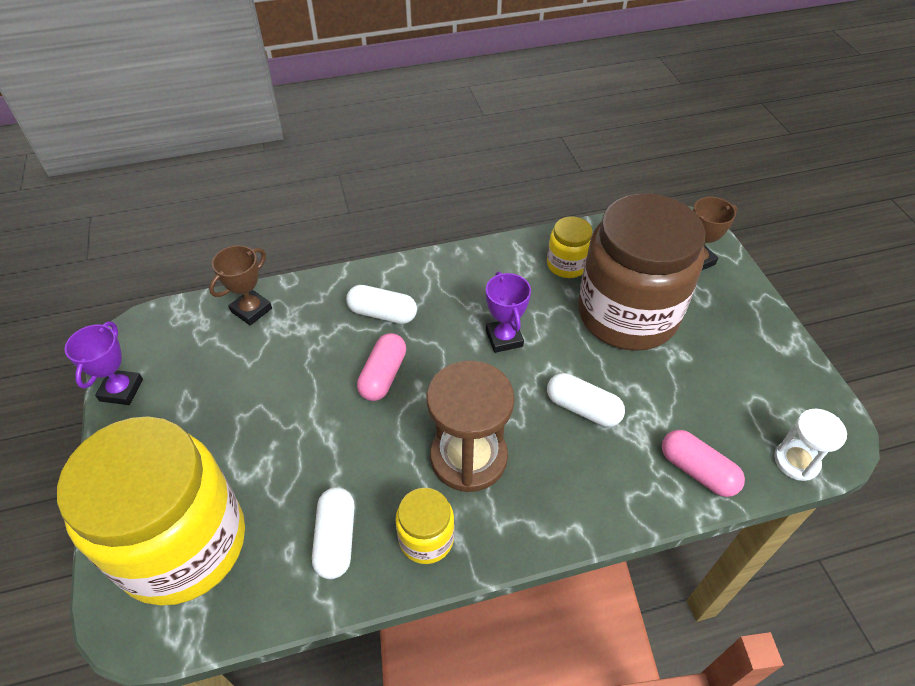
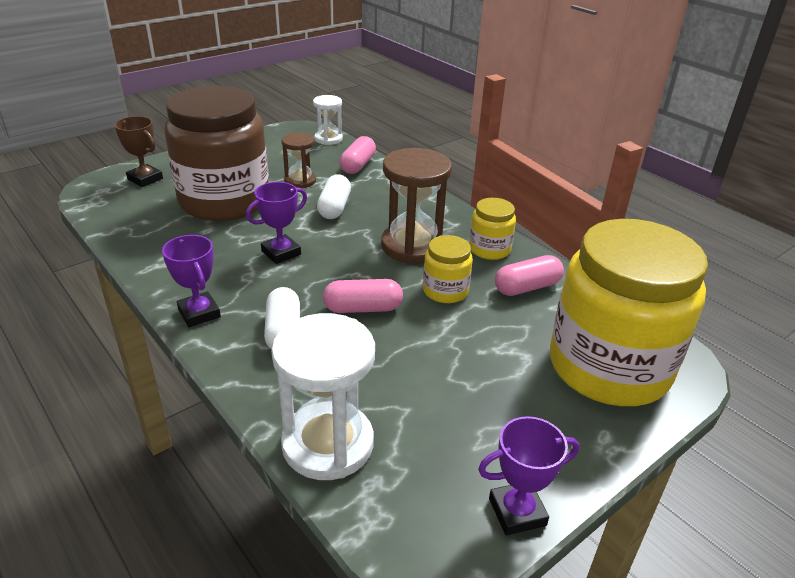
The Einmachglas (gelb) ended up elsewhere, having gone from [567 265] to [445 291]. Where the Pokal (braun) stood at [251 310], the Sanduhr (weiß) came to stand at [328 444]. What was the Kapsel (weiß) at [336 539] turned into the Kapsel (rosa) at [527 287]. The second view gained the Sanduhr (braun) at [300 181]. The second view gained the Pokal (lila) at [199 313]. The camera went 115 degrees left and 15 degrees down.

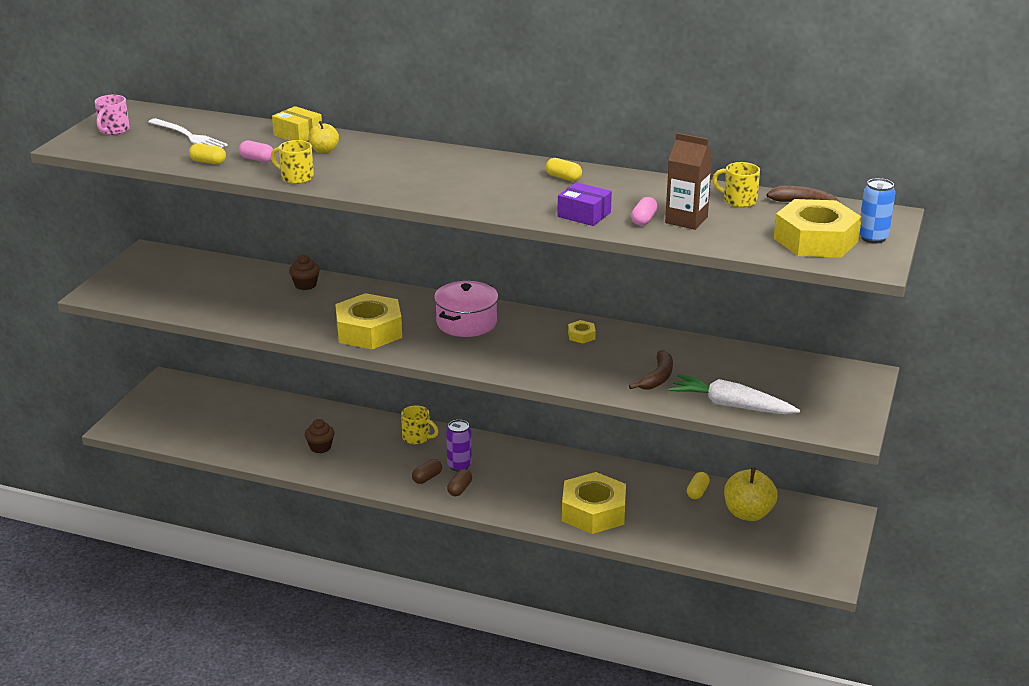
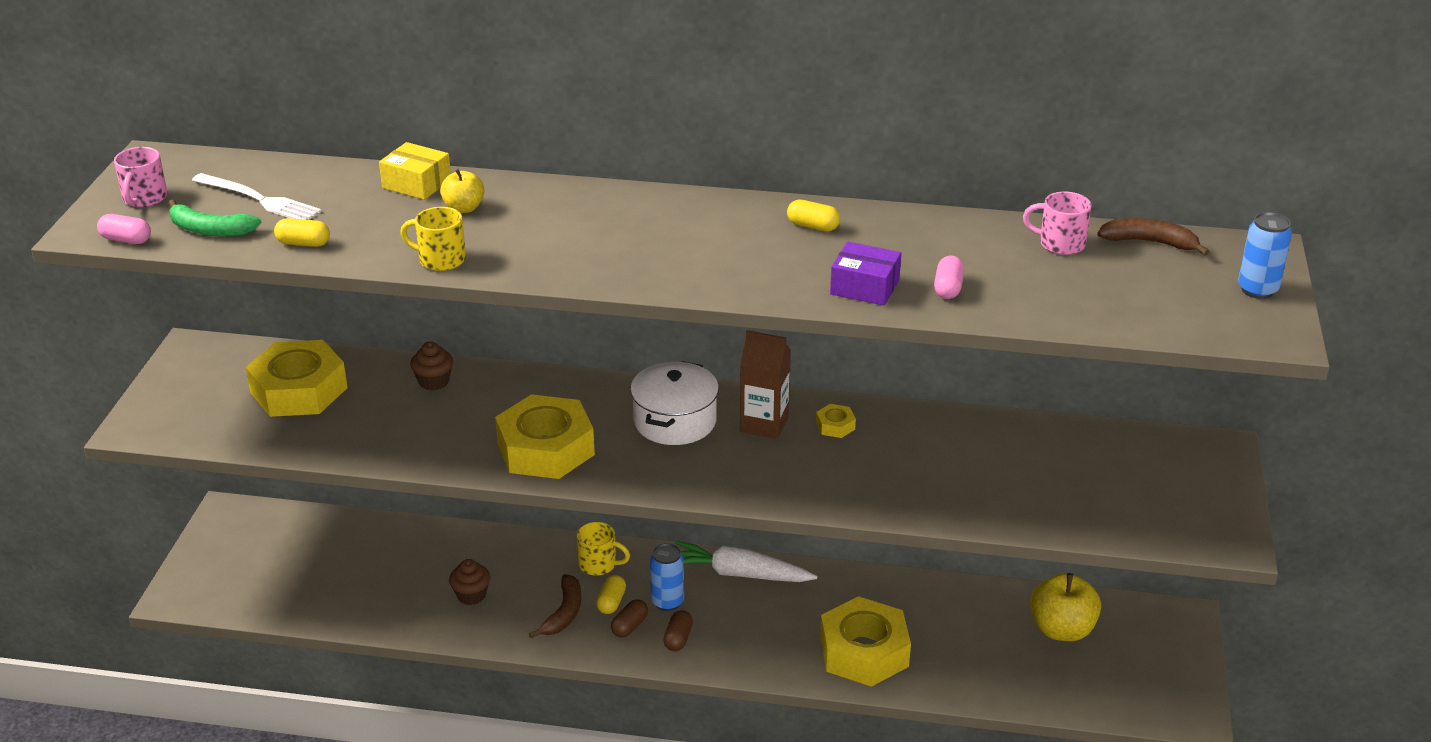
The Getränkekarton (braun) ended up elsewhere, having gone from [686 220] to [764 424]. The Kapsel (rosa) ended up elsewhere, having gone from [257 159] to [126 240]. What was the Tasse (gelb) at [738 200] turned into the Tasse (rosa) at [1060 244]. The Sechskantmutter (gelb) ended up elsewhere, having gone from [816 240] to [299 390]. What was the Kochtopf (rosa) at [466 323] turned into the Kochtopf (weiß) at [675 421]. The Banane (braun) ended up elsewhere, having gone from [657 377] to [564 613]. The Karotte (weiß) ended up elsewhere, having gone from [731 405] to [739 574]. What was the Dose (lila) at [459 465] turned into the Dose (blau) at [667 602]. The Kapsel (gelb) ended up elsewhere, having gone from [697 492] to [611 602]. The second view gained the Banane (grün) at [210 230]. The camera went 10 degrees left and 5 degrees up.

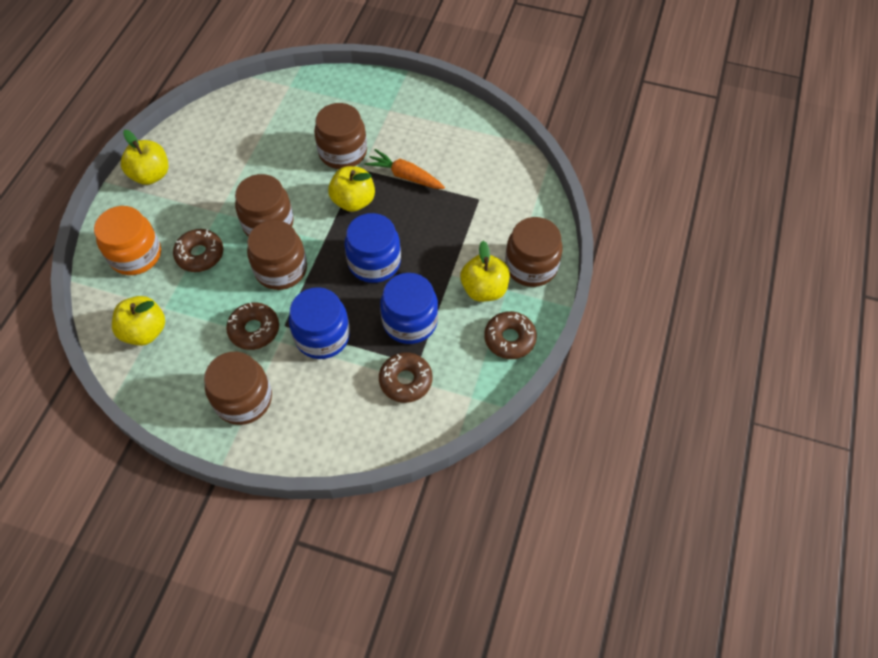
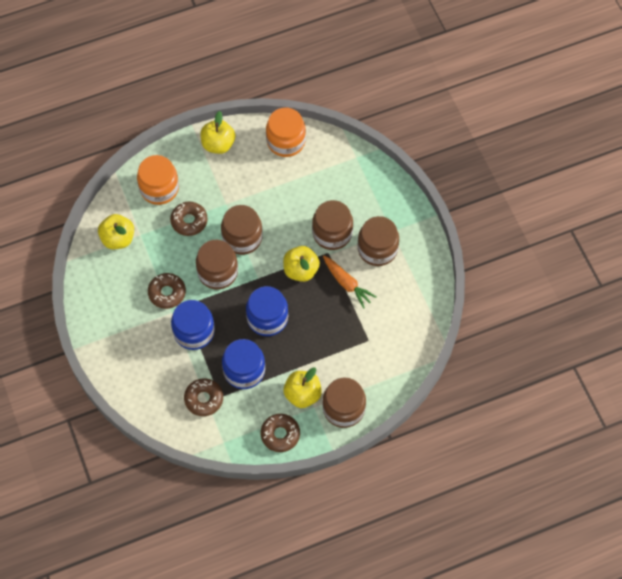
The Karotte (orange) at [405 176] ended up facing another way, 150 degrees clockwise from before. The Einmachglas (braun) ended up elsewhere, having gone from [243 399] to [377 249]. The second view gained the Einmachglas (orange) at [286 141]. The camera went 50 degrees right and 5 degrees up.

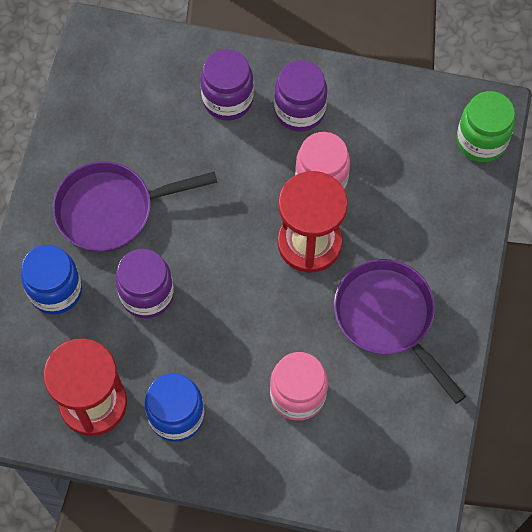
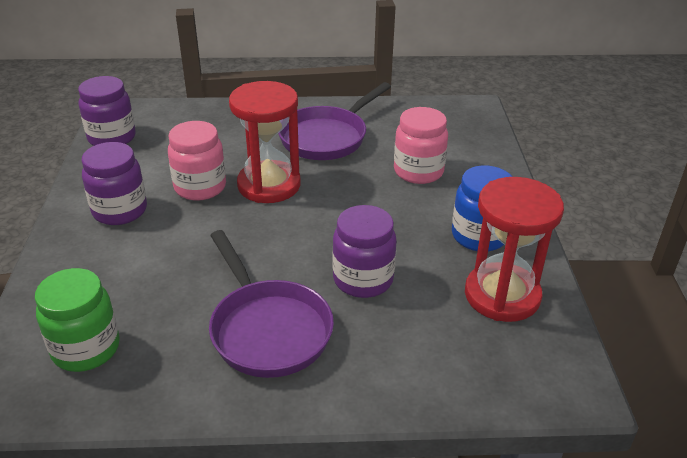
The Einmachglas (lila) ended up elsewhere, having gone from [227 100] to [112 138]. The Einmachglas (grün) ended up elsewhere, having gone from [481 141] to [86 349]. The second view lost the Einmachglas (blau) at [56 291]. The camera went 105 degrees left and 30 degrees down.

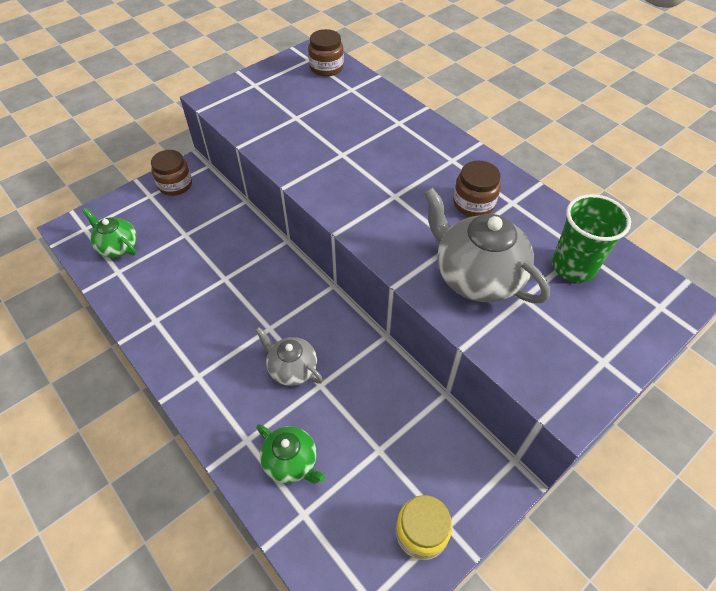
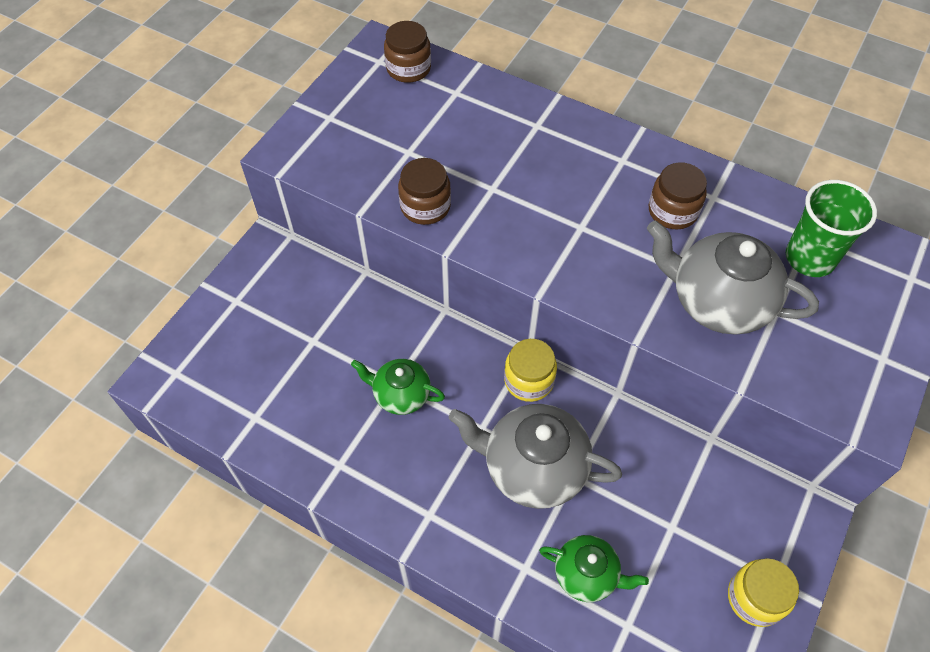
The Einmachglas (braun) ended up elsewhere, having gone from [175 185] to [425 206]. The Teekanne (grün) ended up elsewhere, having gone from [118 247] to [401 395]. The size of the Teekanne (grau) at [292 368] changed by a factor of 1.71. The second view gained the Einmachglas (gelb) at [529 380]. The camera went 20 degrees left and 5 degrees up.

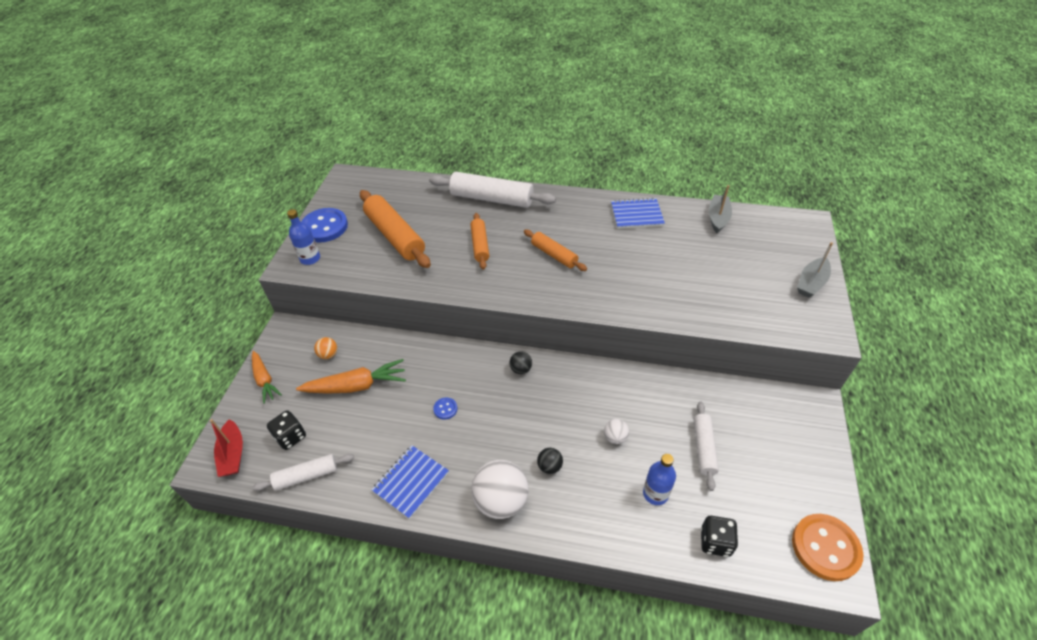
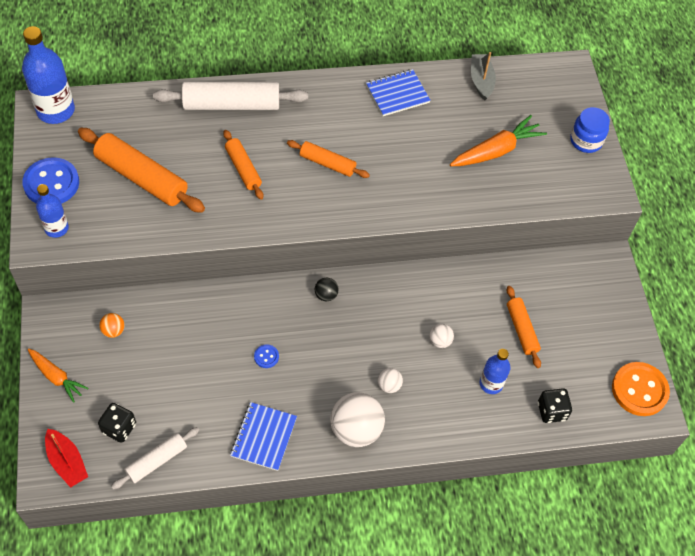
Where the Boot (grau) stood at [811 283], the Einmachglas (blau) came to stand at [586 141]. The Karotte (orange) ended up elsewhere, having gone from [356 386] to [496 150]. What was the Nudelholz (weiß) at [703 448] turned into the Nudelholz (orange) at [521 330]. What was the Ball (schwarz) at [549 466] turned into the Ball (weiß) at [389 385]. The second view gained the Flasche (blau) at [55 110]. The camera went 25 degrees left and 10 degrees up.

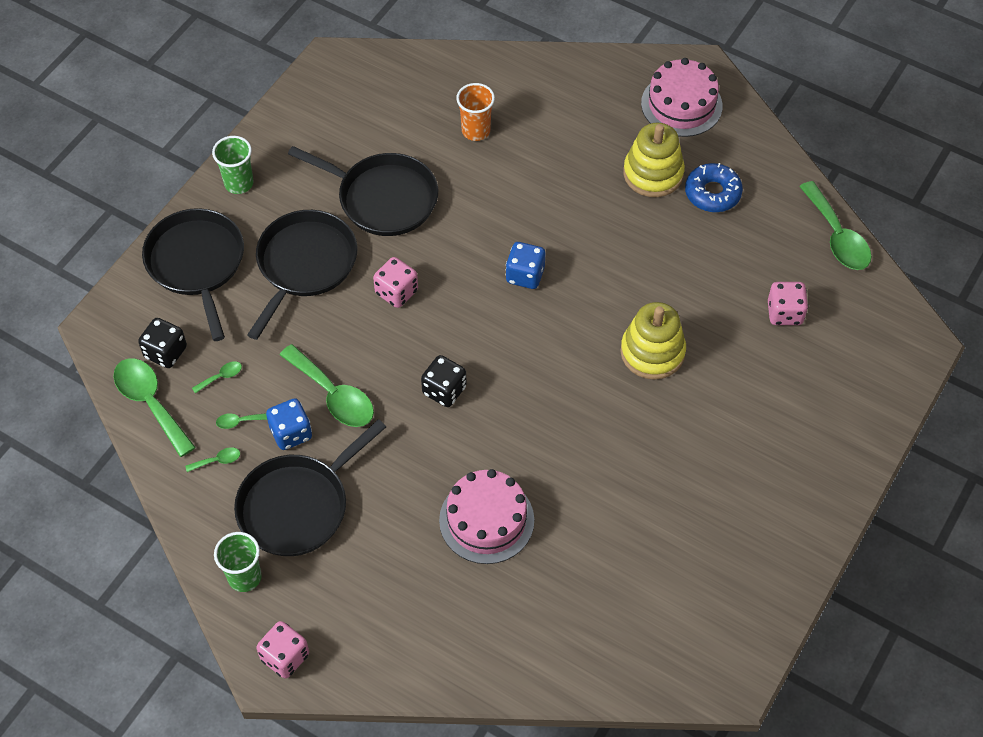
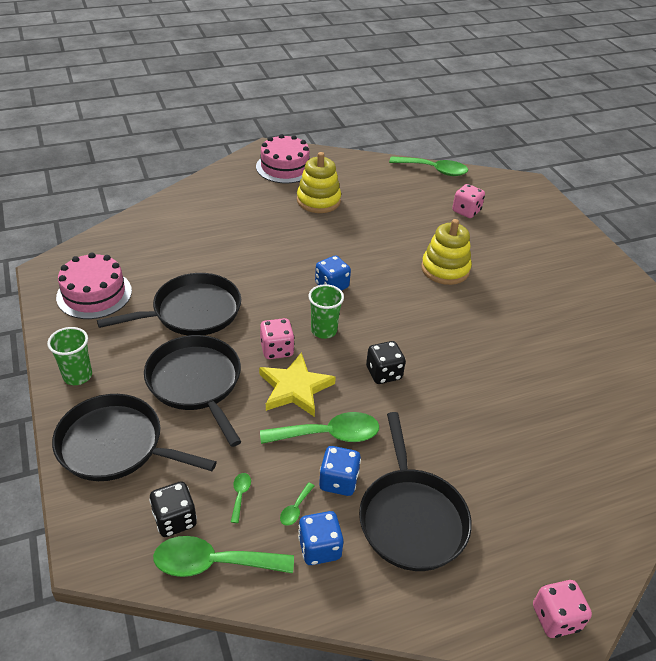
The second view lost the Becher (orange) at [476 131]. The second view lost the Donut (blau) at [712 193]. Where the Löffel (grün) stood at [217 461], the Spielwürfel (blau) came to stand at [319 548]. The Kuchen (rosa) ended up elsewhere, having gone from [486 520] to [94 294]. The Becher (grün) ended up elsewhere, having gone from [244 577] to [324 330]. The second view gained the Stern (gelb) at [295 388]. The camera went 55 degrees left and 15 degrees down.

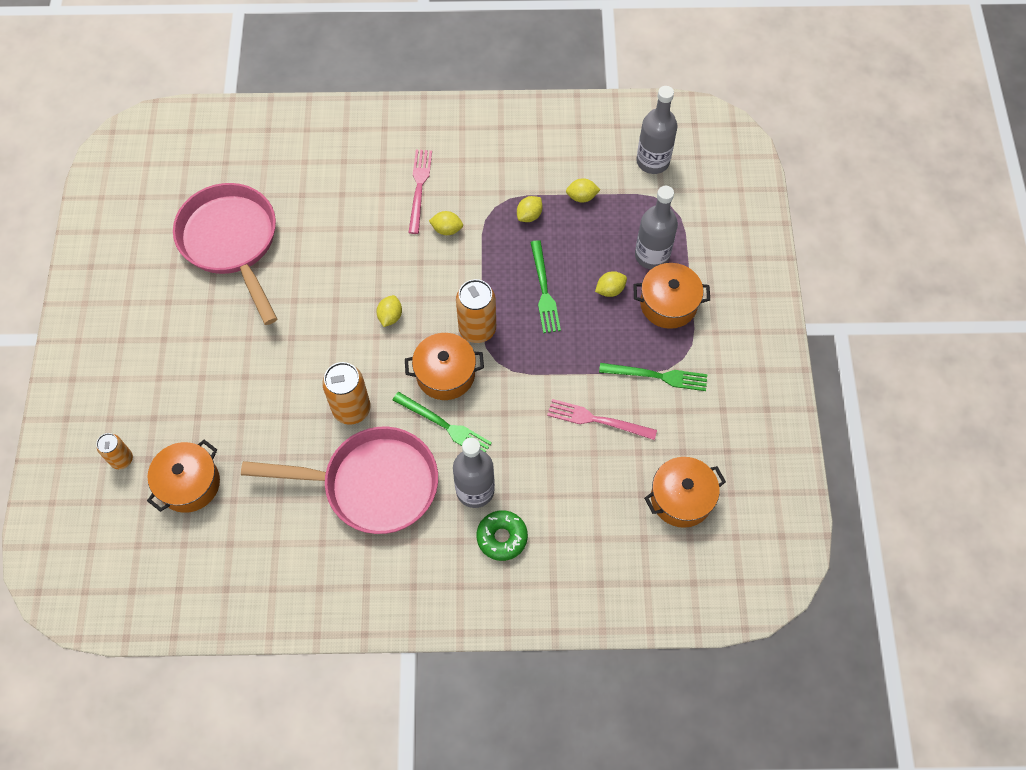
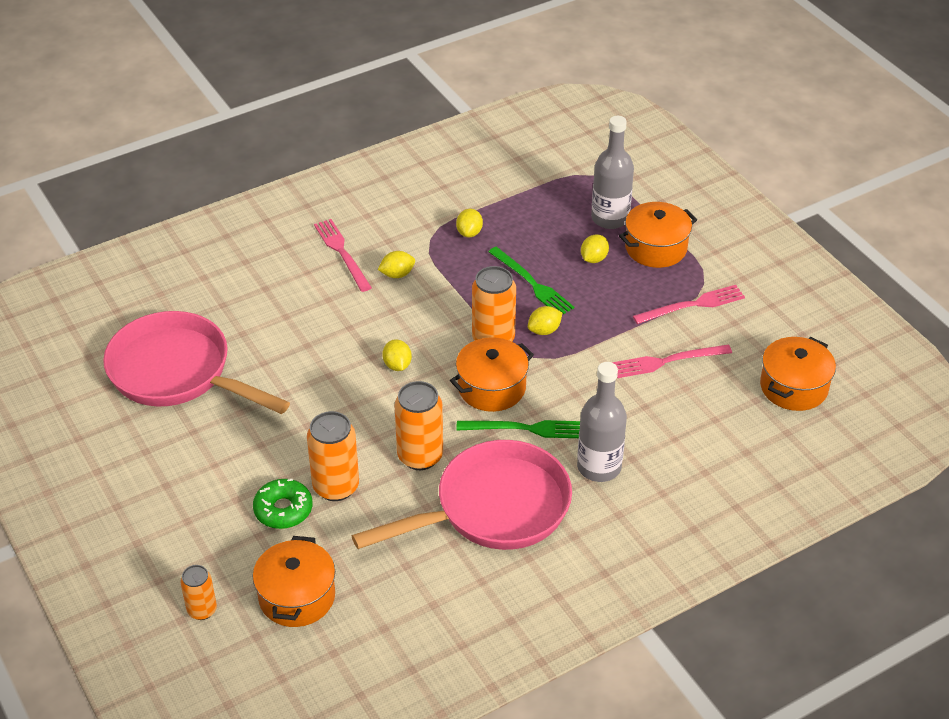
The second view lost the Flasche (grau) at [652 161]. The Zitrone (gelb) ended up elsewhere, having gone from [582 197] to [544 330]. What was the Gabel (grün) at [657 376] turned into the Gabel (rosa) at [692 305]. The Donut (grün) ended up elsewhere, having gone from [502 537] to [283 510]. The second view gained the Dose (orange) at [336 487]. The camera went 30 degrees left and 20 degrees down.

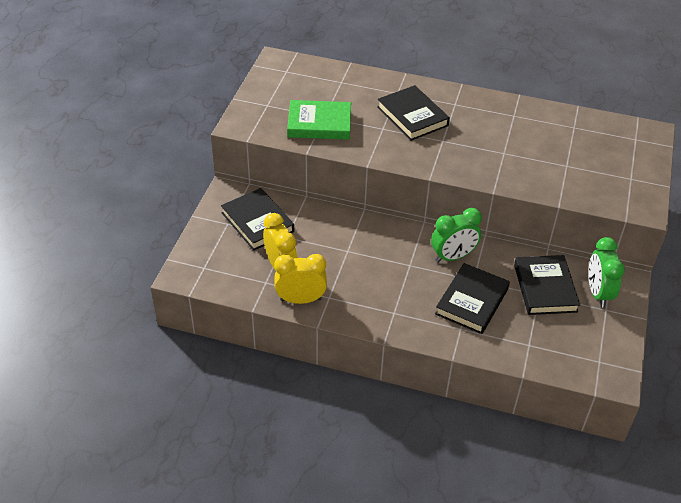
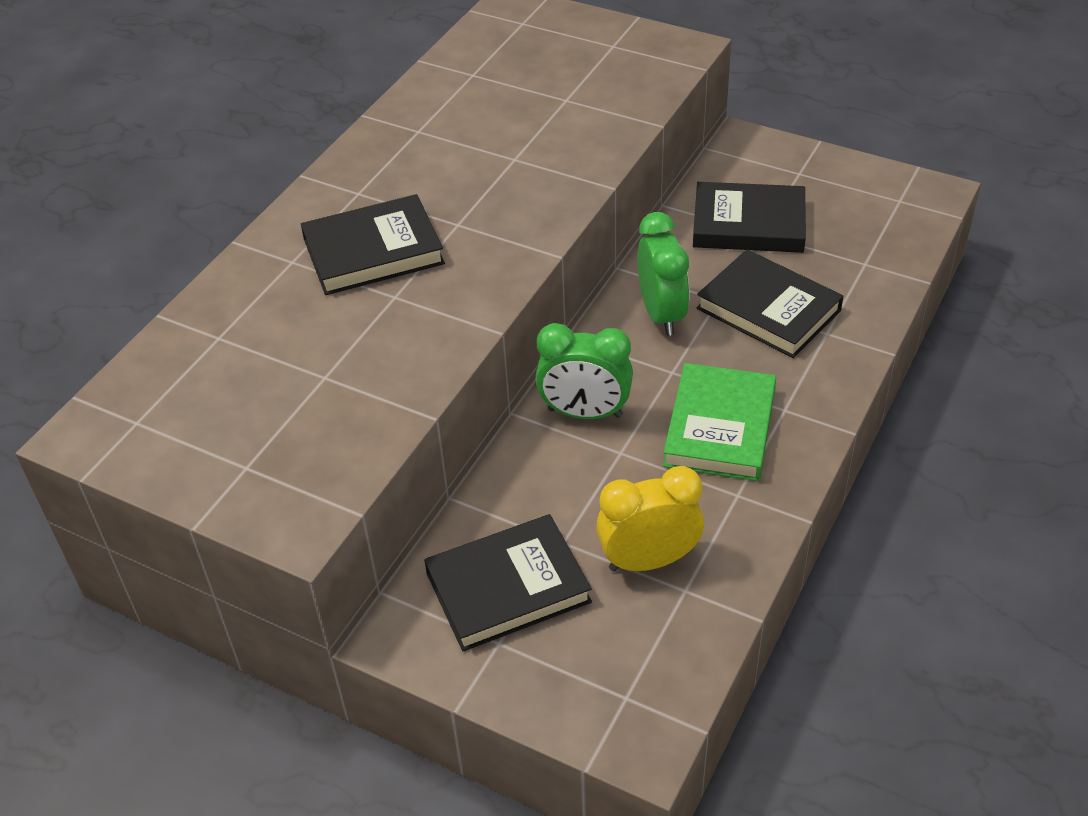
The Buch (grün) ended up elsewhere, having gone from [319 123] to [720 427]. The Wecker (grün) ended up elsewhere, having gone from [598 293] to [585 413]. The second view lost the Wecker (gelb) at [301 299]. The camera went 75 degrees left and 0 degrees up.

